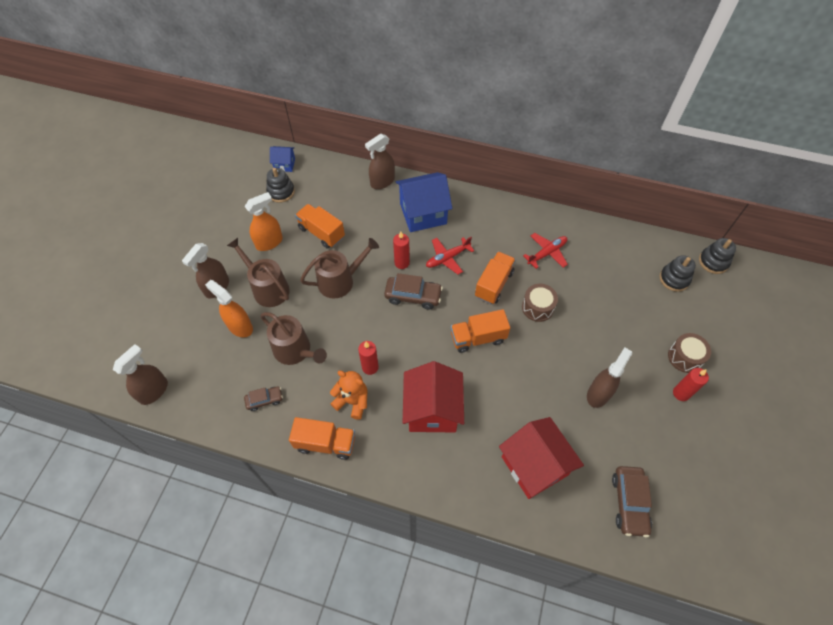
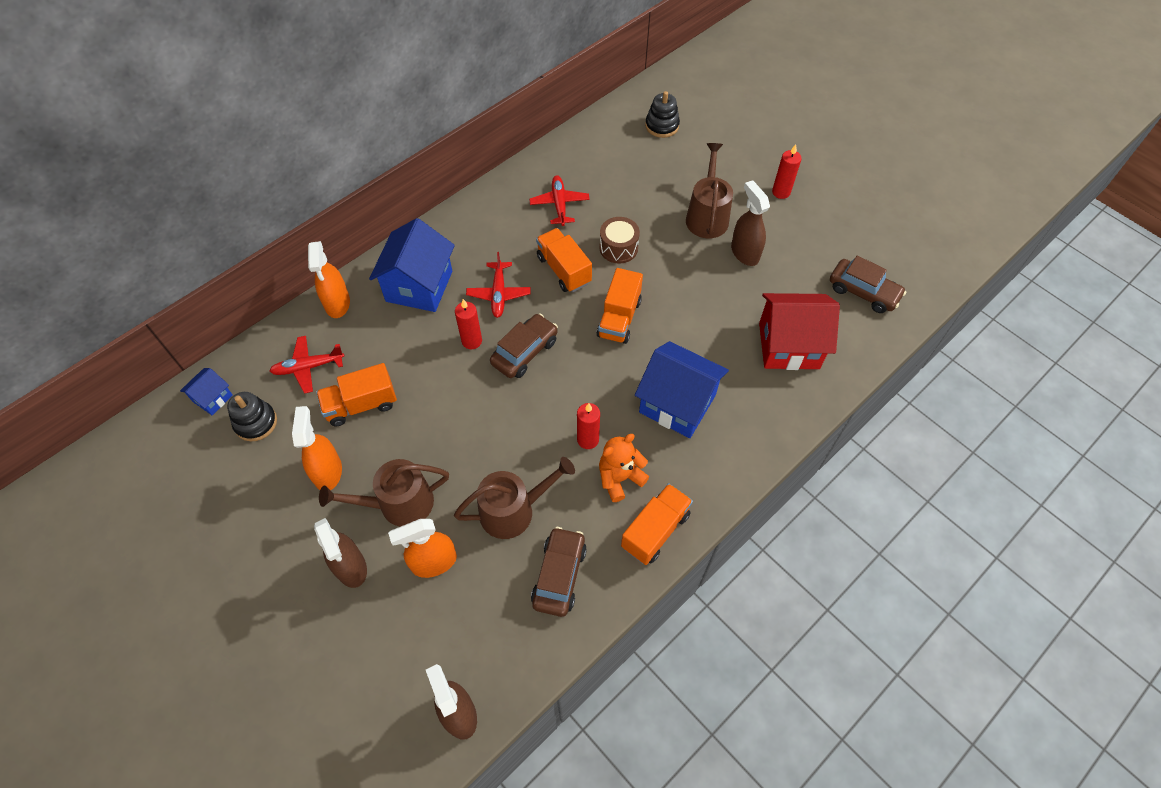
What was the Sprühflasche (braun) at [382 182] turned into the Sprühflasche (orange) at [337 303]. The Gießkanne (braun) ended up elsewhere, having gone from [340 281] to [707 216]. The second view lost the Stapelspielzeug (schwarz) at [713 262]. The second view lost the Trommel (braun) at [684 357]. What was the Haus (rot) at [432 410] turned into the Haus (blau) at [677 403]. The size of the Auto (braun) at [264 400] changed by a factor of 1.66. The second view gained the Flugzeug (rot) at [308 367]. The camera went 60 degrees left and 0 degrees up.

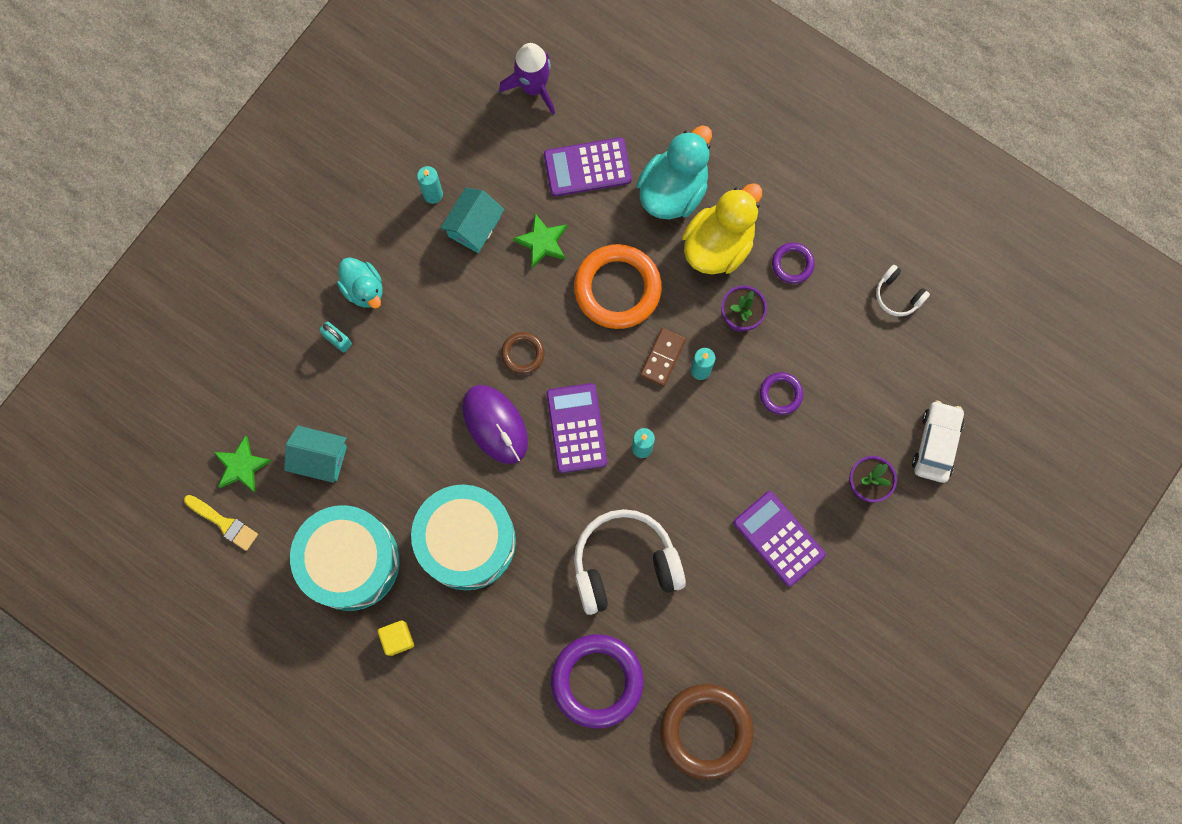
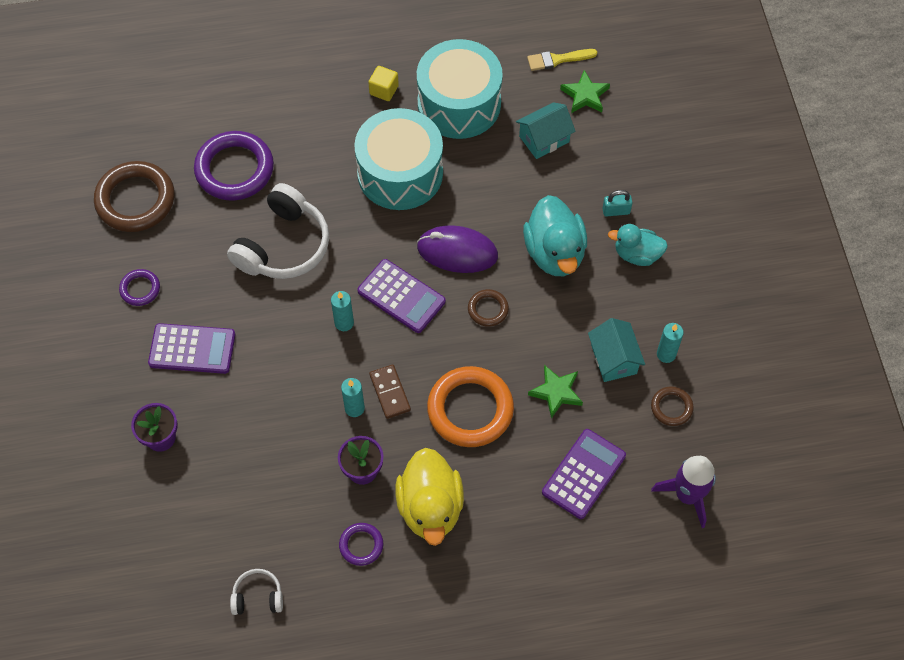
The Ente (türkis) ended up elsewhere, having gone from [673 190] to [554 253]. The Ring (lila) ended up elsewhere, having gone from [780 394] to [140 289]. The second view lost the Auto (weiß) at [936 444]. The second view gained the Ring (braun) at [671 407]. The camera went 135 degrees right and 15 degrees down.

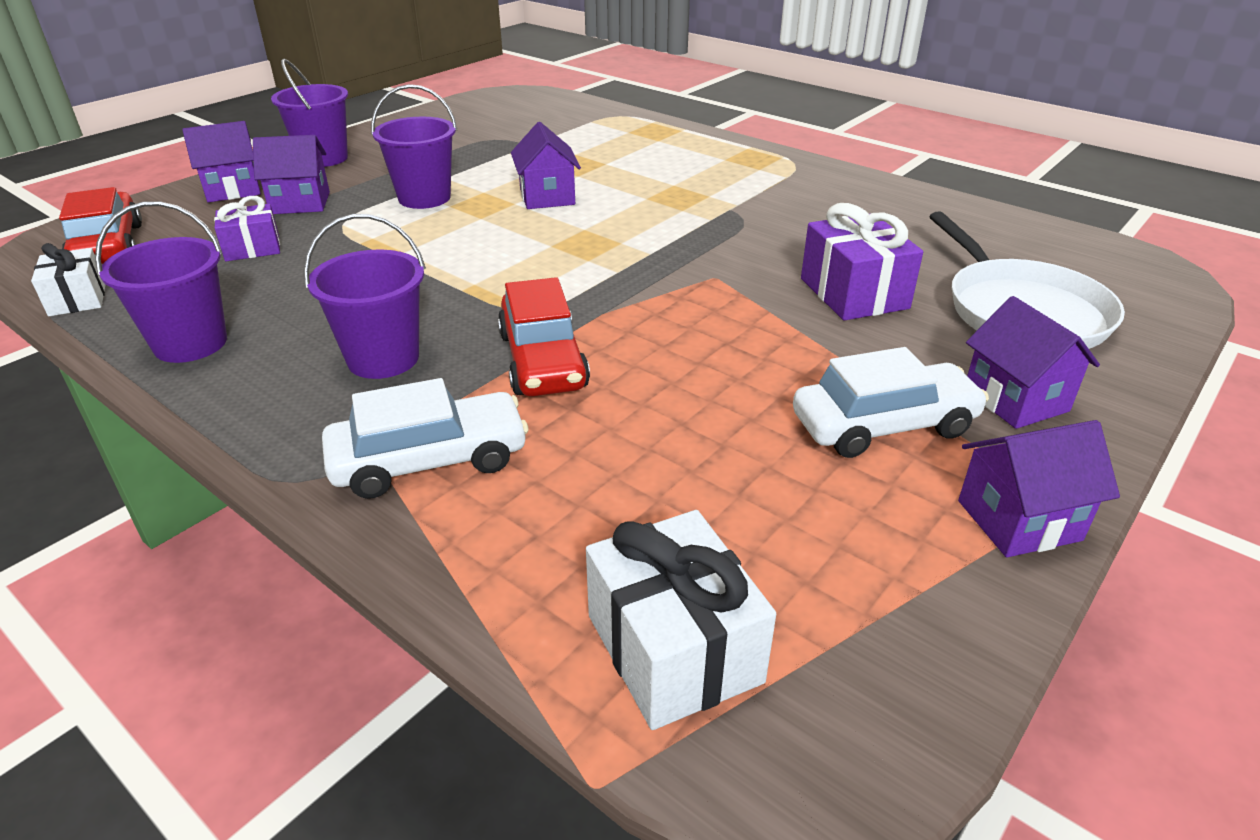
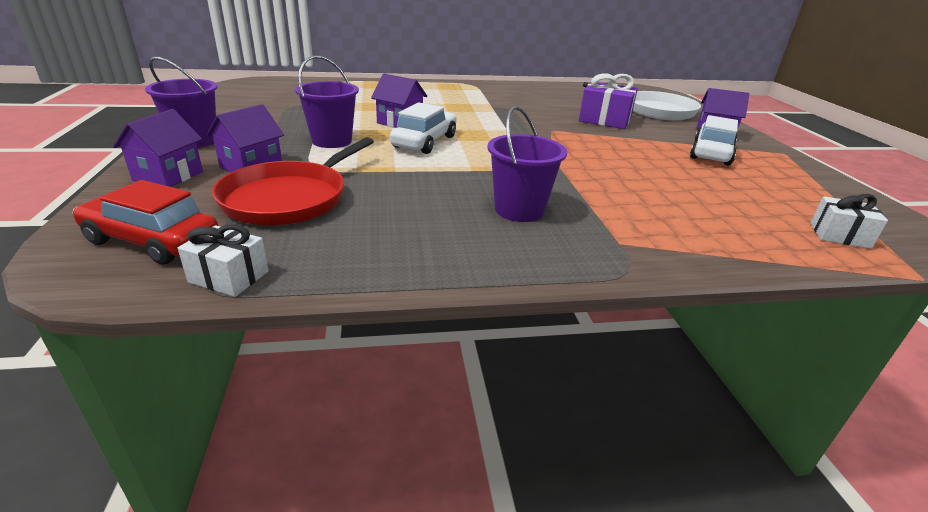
Where the Geschenk (lila) stood at [252 248], the Pfanne (rot) came to stand at [289 198]. The second view lost the Eimer (lila) at [190 343]. The second view lost the Auto (rot) at [542 360]. The Auto (weiß) ended up elsewhere, having gone from [429 461] to [425 142]. The second view lost the Haus (lila) at [1019 520]. The size of the Geschenk (weiß) at [674 648] changed by a factor of 0.63. The camera went 50 degrees left and 5 degrees down.

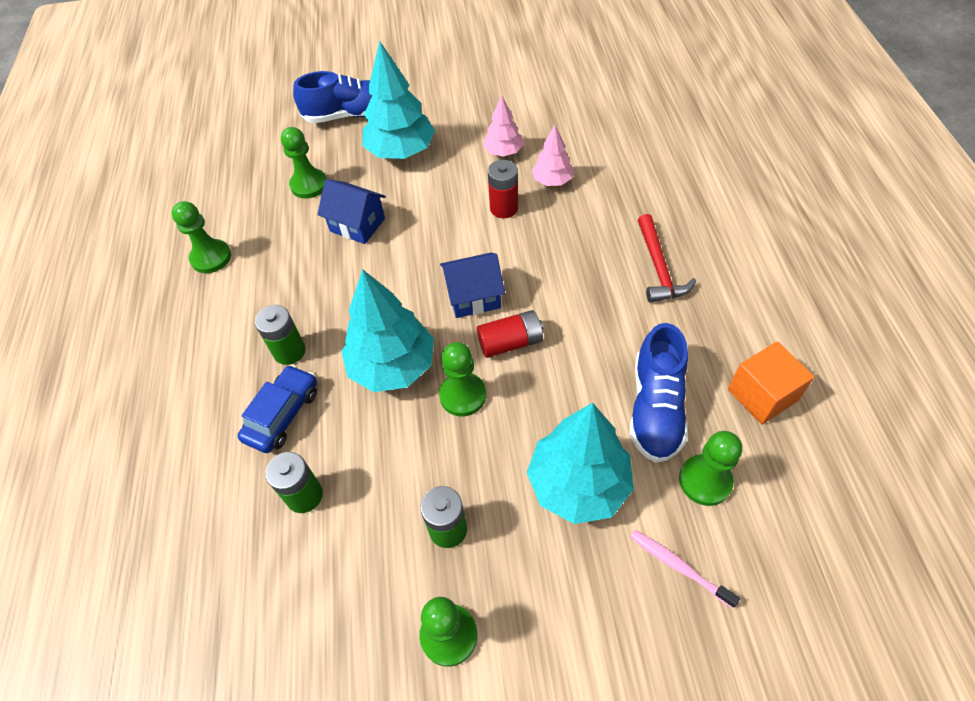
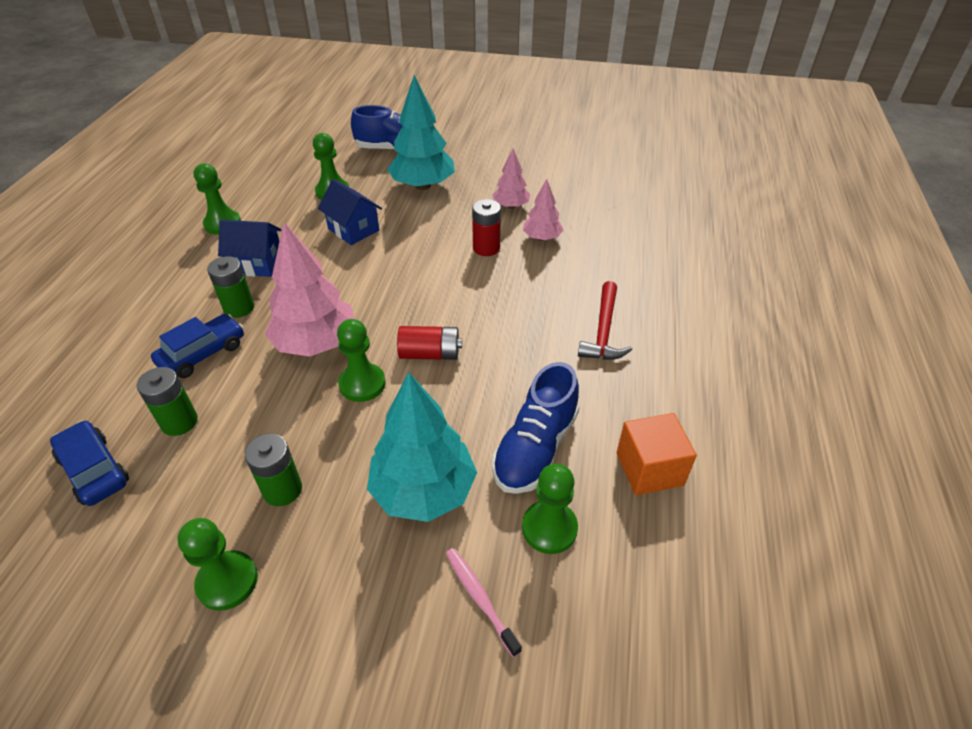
The Haus (blau) ended up elsewhere, having gone from [473 297] to [257 264]. What was the Baum (türkis) at [392 366] turned into the Baum (rosa) at [316 343]. The second view gained the Auto (blau) at [94 470]. The camera went 15 degrees right and 10 degrees down.

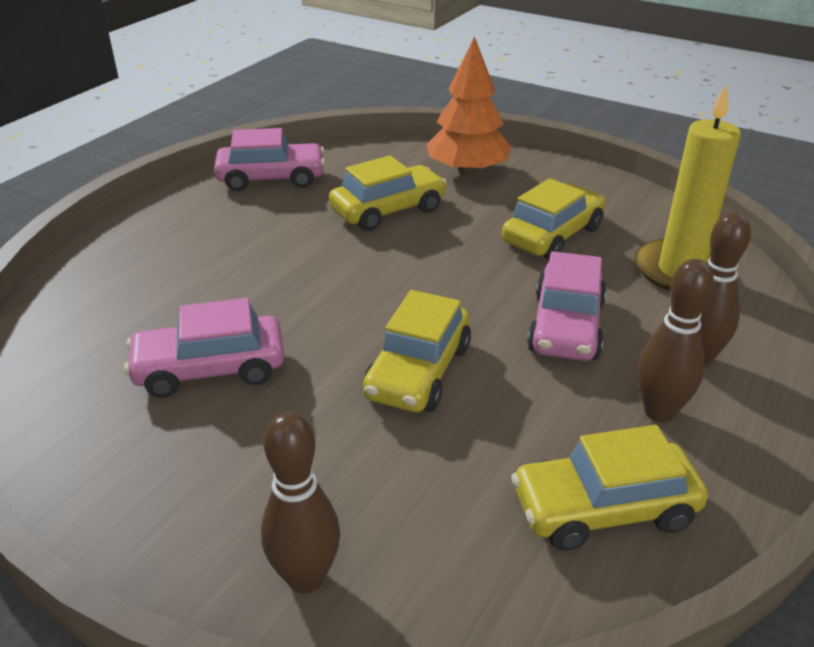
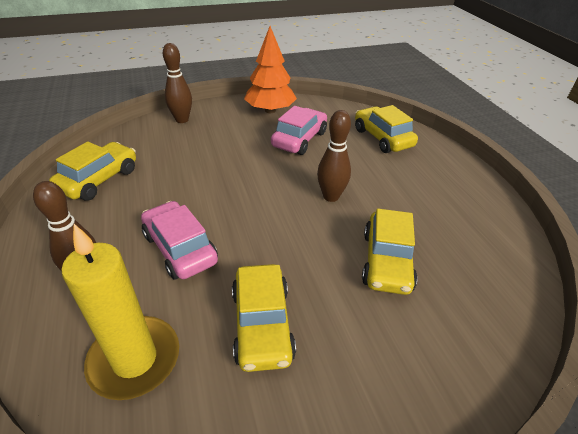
The Baum (orange) ended up elsewhere, having gone from [467 171] to [270 110]. The second view lost the Auto (rosa) at [271 178]. The Bowlingkegel (braun) ended up elsewhere, having gone from [659 412] to [331 196]. The Auto (gelb) ended up elsewhere, having gone from [418 372] to [382 138]. The camera went 130 degrees right and 5 degrees up.

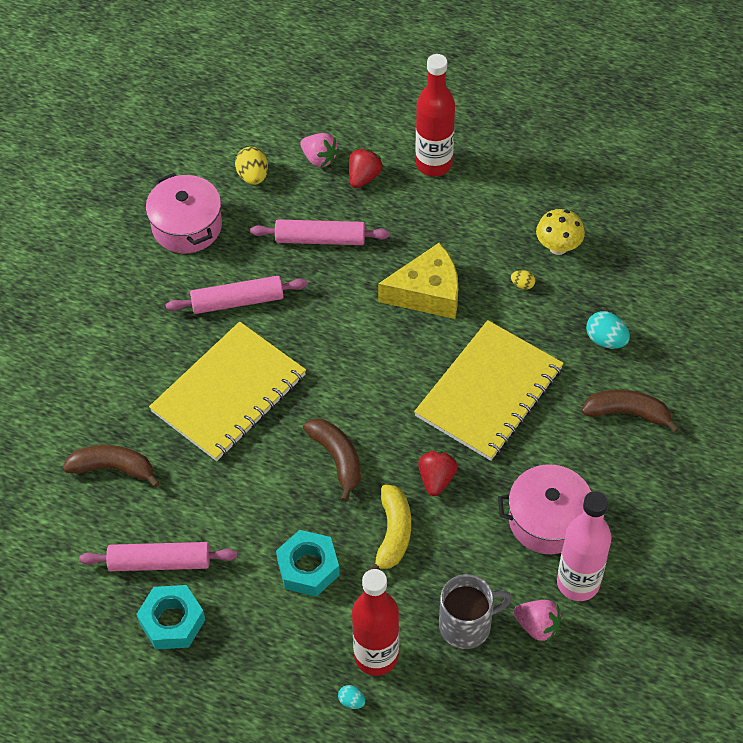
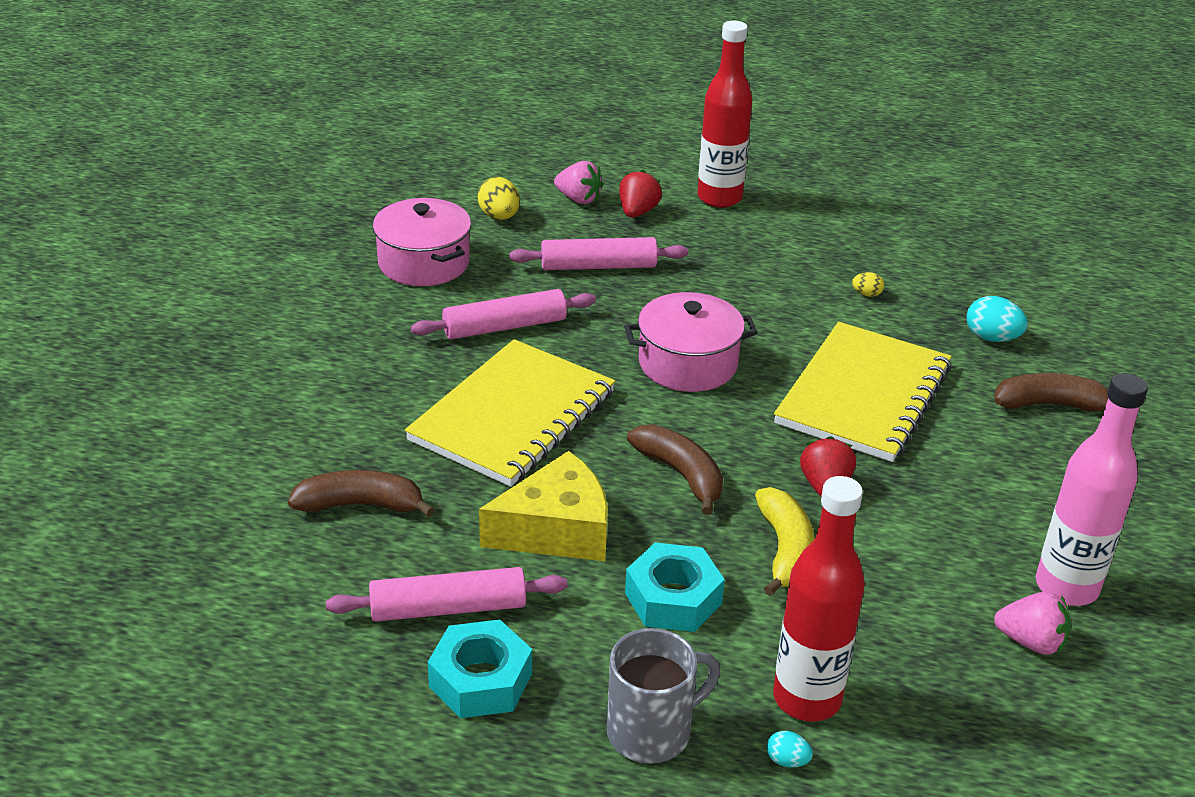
The second view lost the Pilz (gelb) at [558 247]. The Käse (gelb) ended up elsewhere, having gone from [427 293] to [556 529]. The Kochtopf (rosa) ended up elsewhere, having gone from [547 520] to [687 363]. The Tasse (grau) ended up elsewhere, having gone from [467 625] to [651 731]. The camera went 10 degrees left and 20 degrees down.

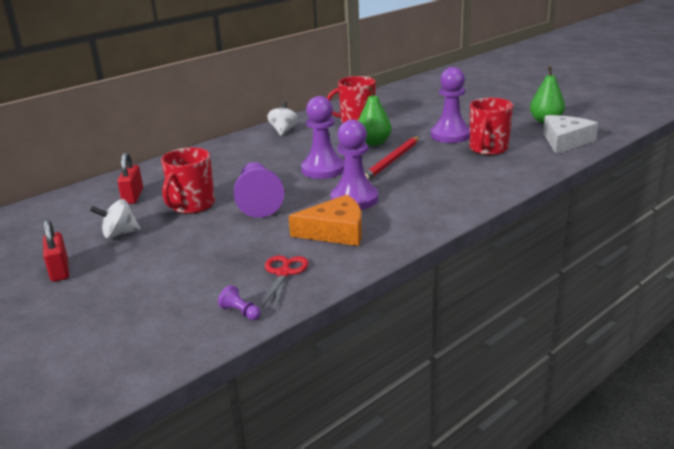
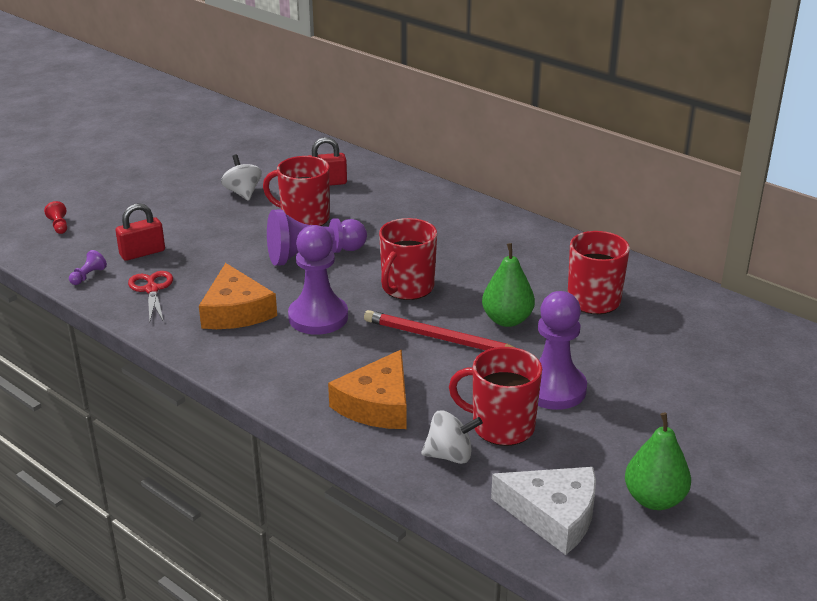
Where the Bauer (lila) stood at [323 169], the Tasse (rot) came to stand at [407 287]. The Kreisel (weiß) ended up elsewhere, having gone from [284 131] to [450 455]. The Vorhängeschloss (rot) ended up elsewhere, having gone from [59 270] to [142 253]. The Schere (rot) at [283 273] ended up facing another way, 105 degrees counterclockwise from before. The second view gained the Bauer (rot) at [59 225]. The second view gained the Käse (orange) at [377 404]. The camera went 80 degrees right and 5 degrees up.

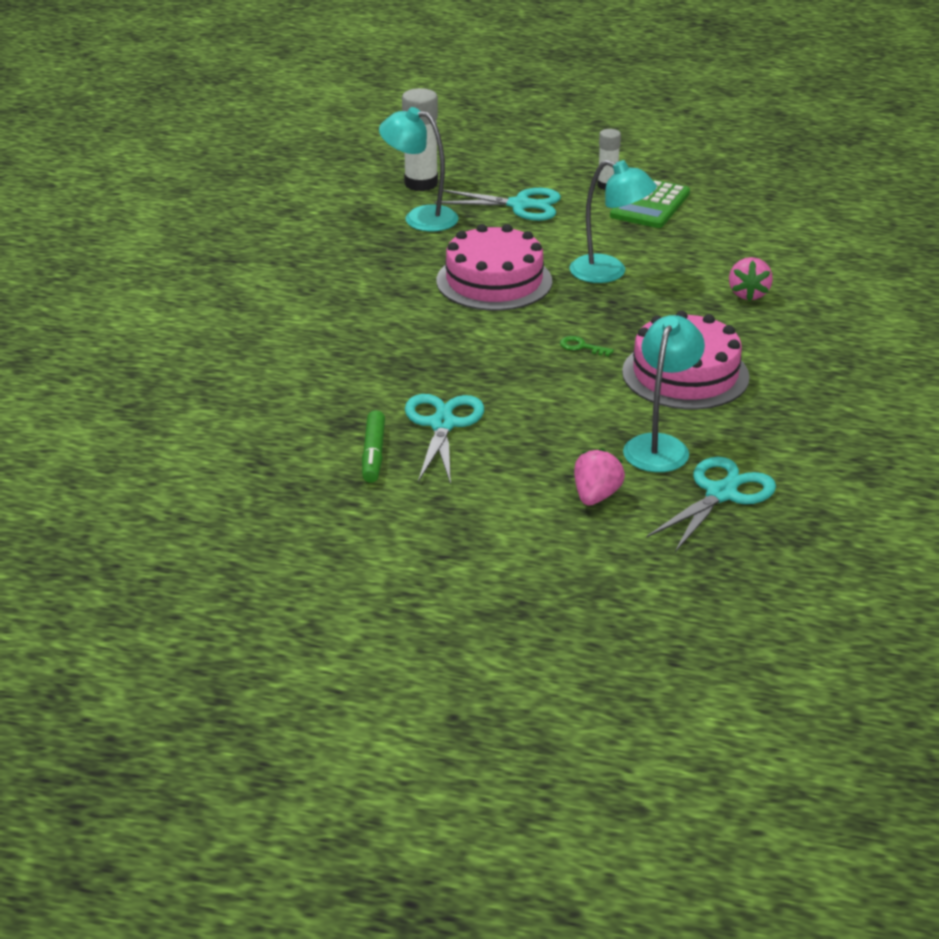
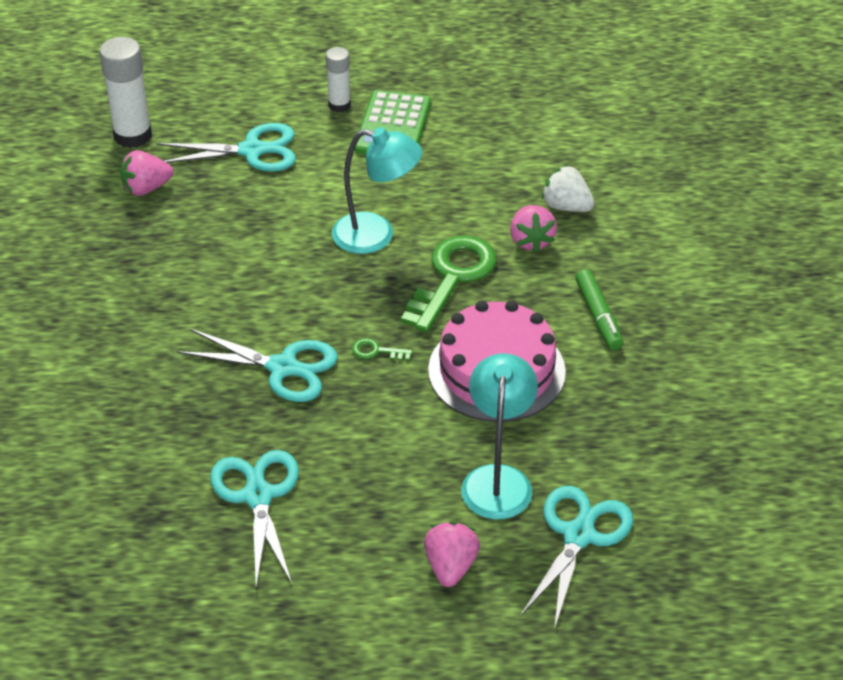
Where the Lampe (türkis) stood at [420 217], the Erdbeere (rosa) came to stand at [146 188]. The second view lost the Kuchen (rosa) at [494 281]. The Filzstift (grün) ended up elsewhere, having gone from [373 454] to [598 316]. The second view gained the Erdbeere (weiß) at [566 206]. The second view gained the Schlüssel (grün) at [452 277]. The second view gained the Schere (türkis) at [283 367]. The camera went 15 degrees left and 10 degrees up.

